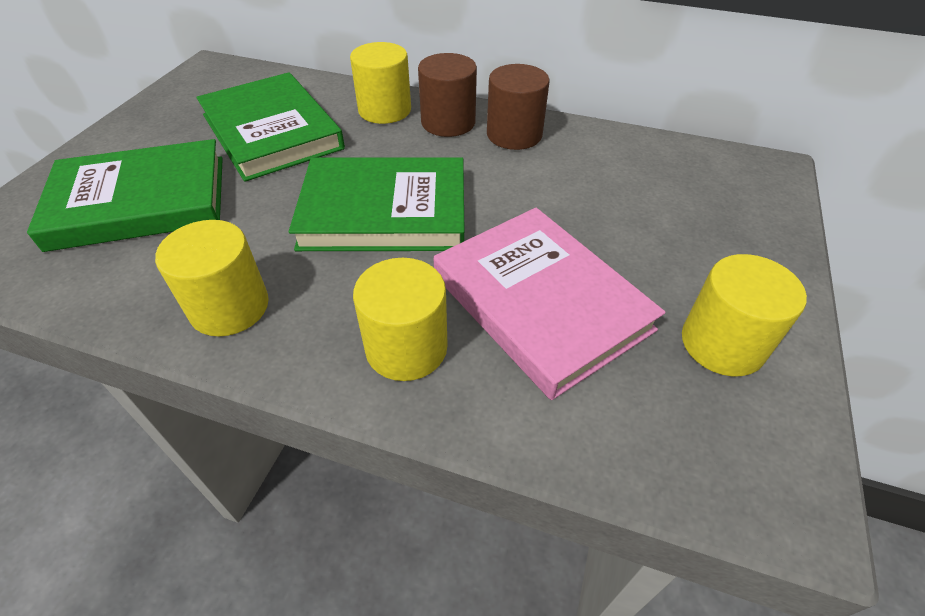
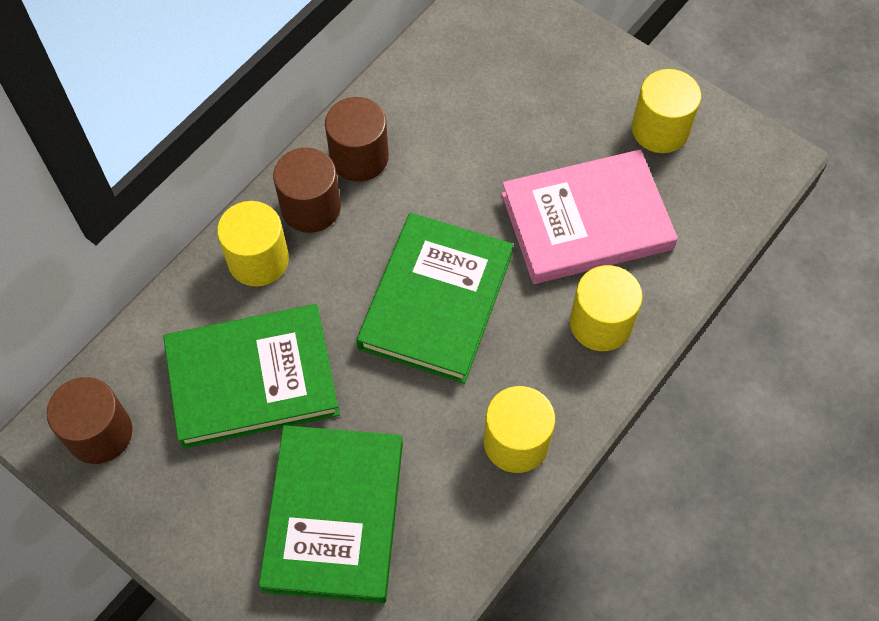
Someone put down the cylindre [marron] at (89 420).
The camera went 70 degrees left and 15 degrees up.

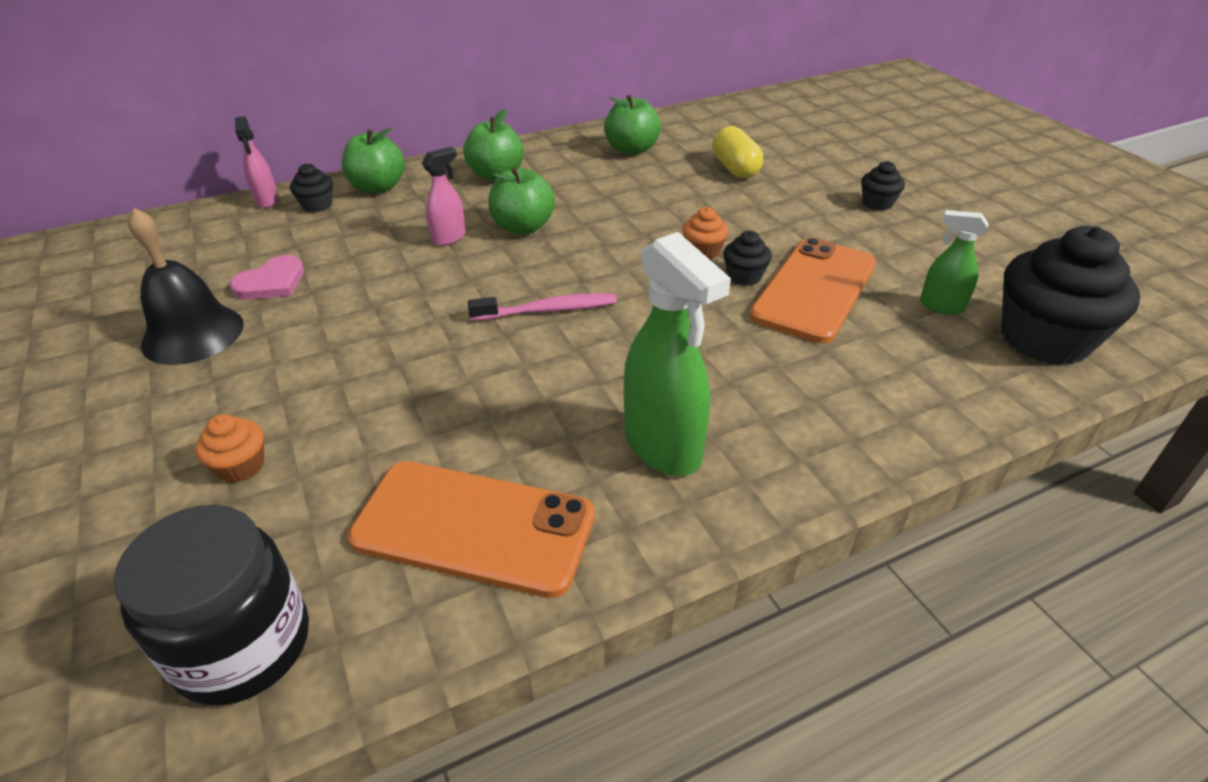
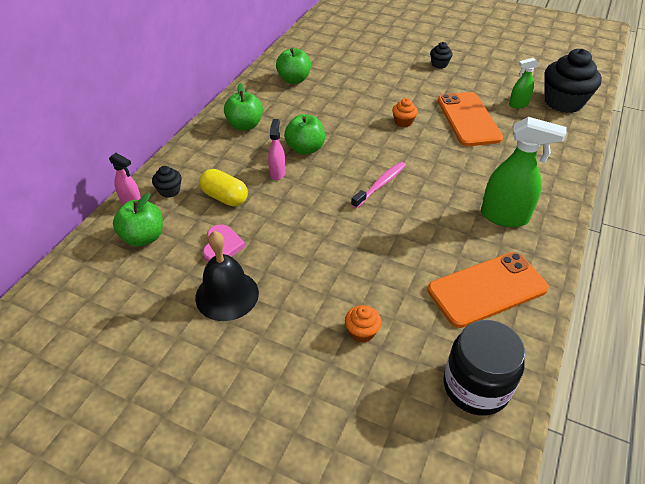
Someone took away the muffin [noir] at (747 258).
Someone carried the pomme [vert] from (373 160) to (138 219).
Someone carried the gélule [jaune] from (737 152) to (223 187).
The camera went 40 degrees left and 5 degrees up.

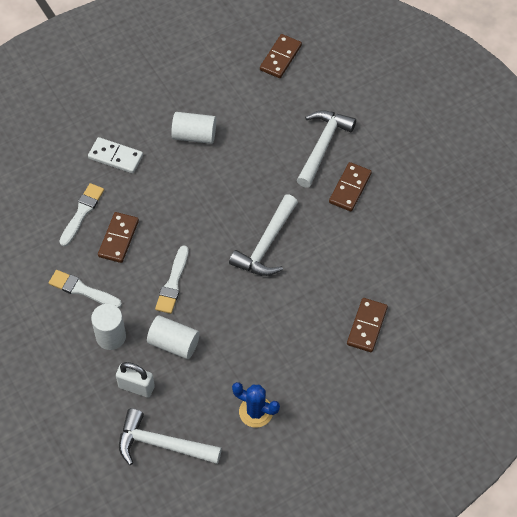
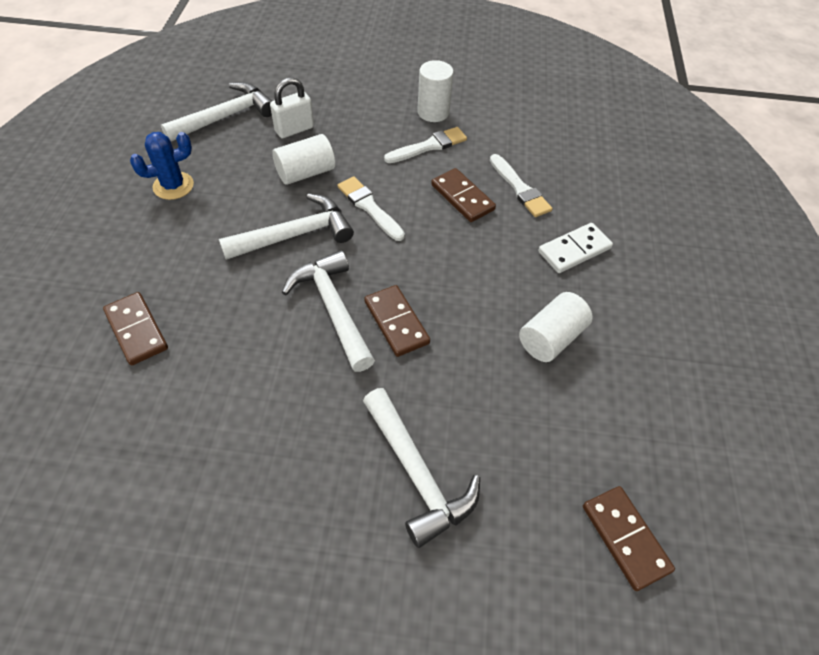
Someone put down the marteau [blanc] at (286 226).
Someone carried the cylindre [blanc] from (108 327) to (435 91).
Someone carried the domino [marron] from (350 186) to (397 321).
The camera went 125 degrees right and 5 degrees down.

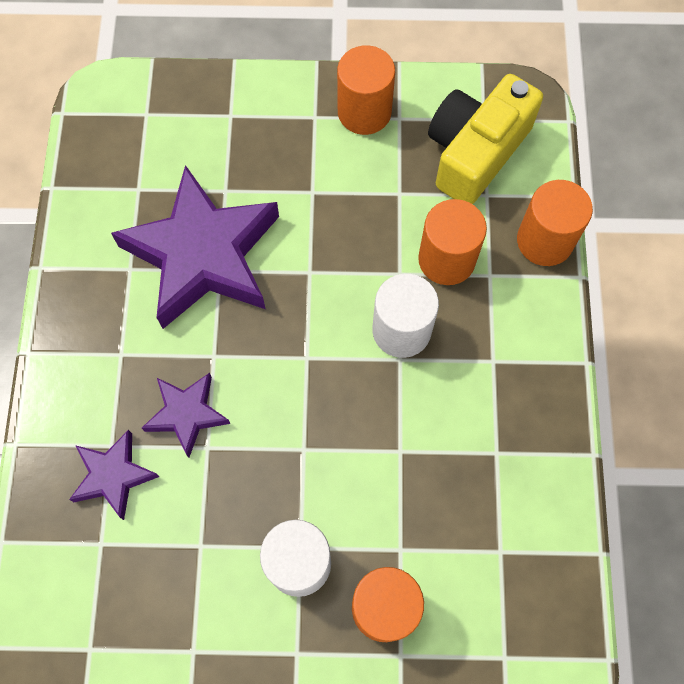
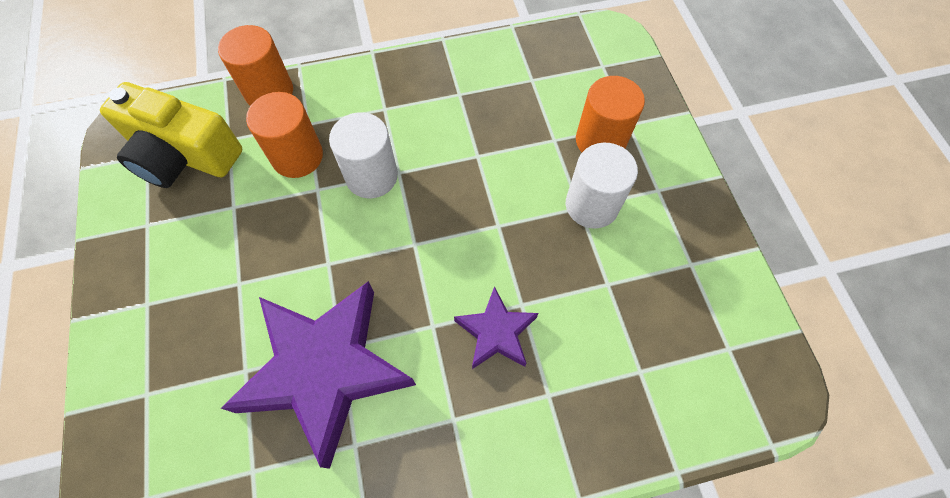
Someone took away the étoile [violet] at (114 475).
Someone took away the cylindre [orange] at (366 90).
The camera went 105 degrees left and 5 degrees down.

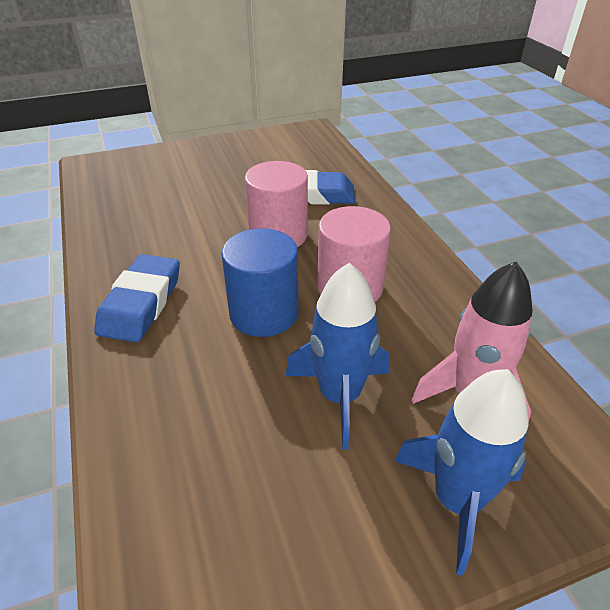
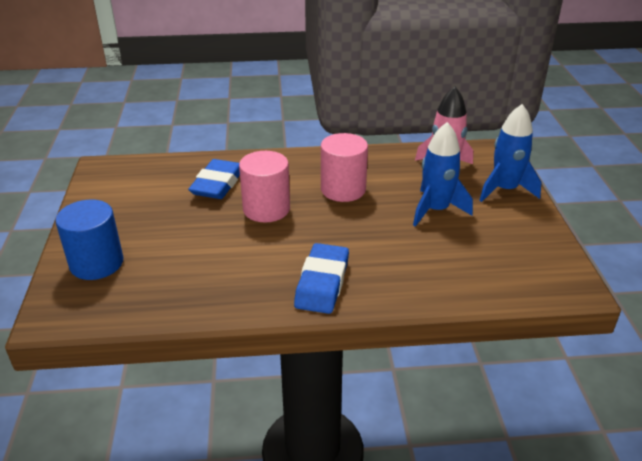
Someone carried the cylindre [bleu] from (259 282) to (89 239).
Someone rotated the gomme [bleu] at (137 298) by 75 degrees clockwise.
The camera went 75 degrees left and 5 degrees down.

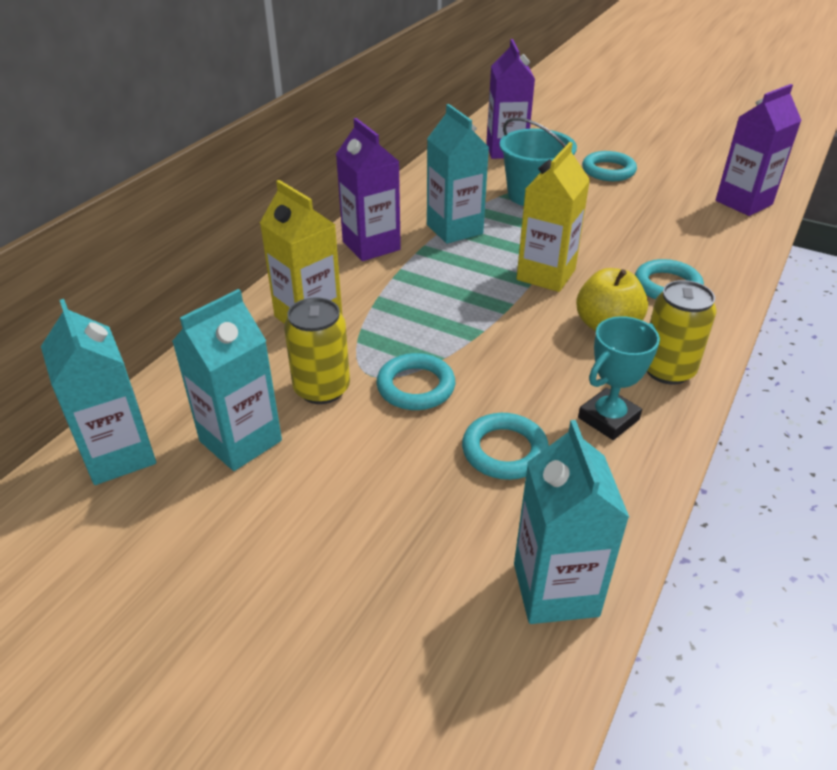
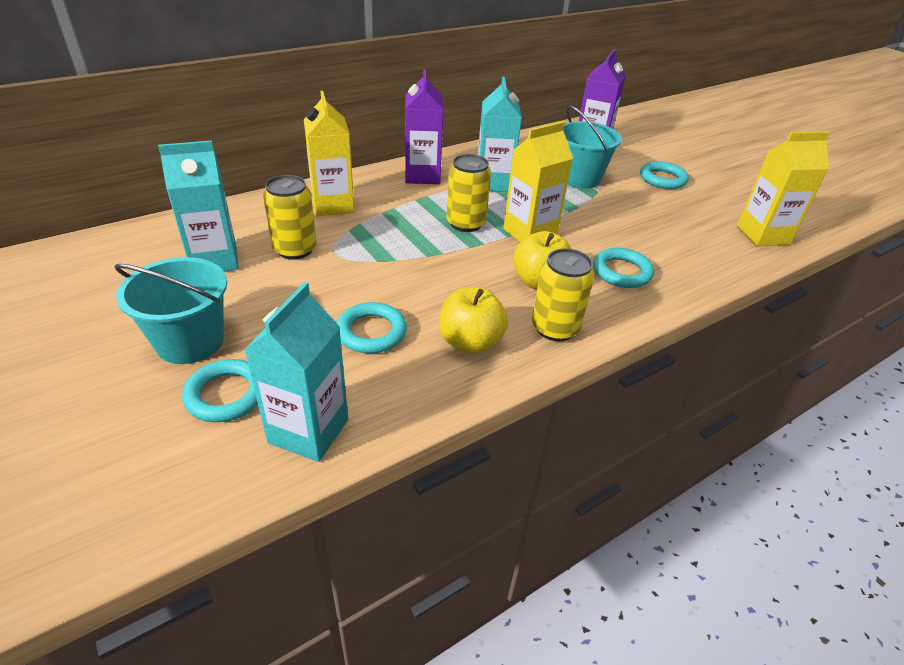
Someone took away the brique de lait [turquoise] at (98 392).
Someone put down the seau [turquoise] at (171 310).
Someone put down the canette [jaune] at (469 193).
Someone carried the anneau [turquoise] from (415 381) to (220 390).
Someone swapped the trophée [turquoise] at (619 378) for the pomme [jaune] at (473 320).
Someone repainted the brique de lait [violet] at (759 150), which became the brique de lait [jaune] at (783 188).
The camera went 25 degrees right and 0 degrees up.

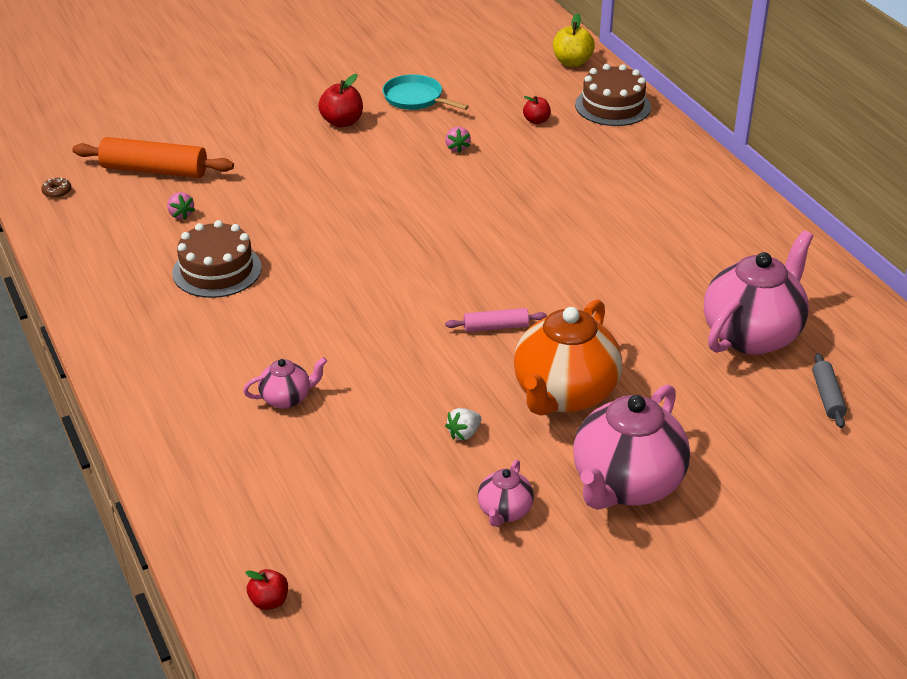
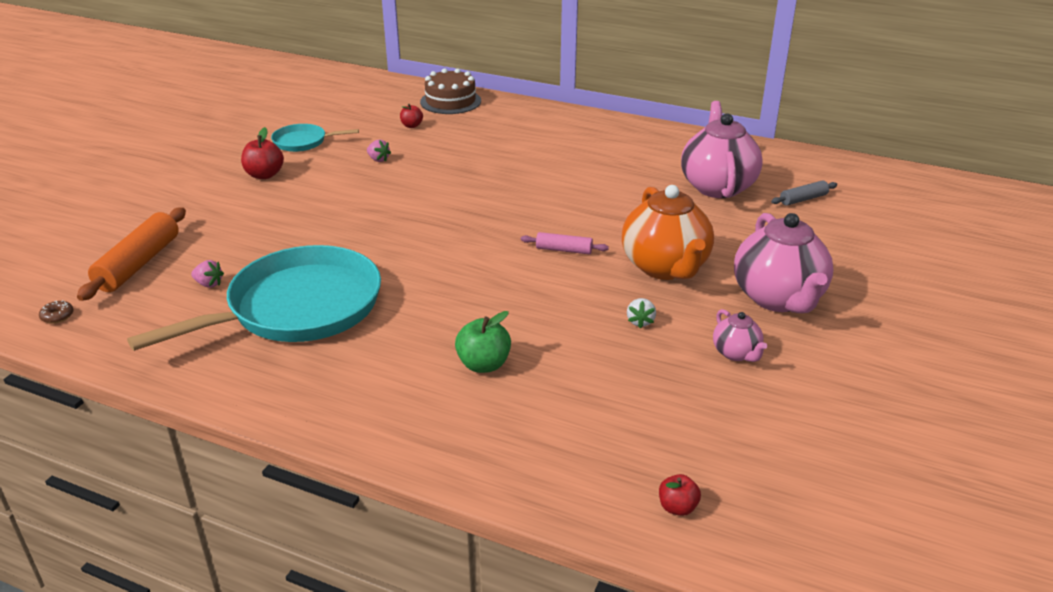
Someone took away the pomme [jaune] at (574 40).
Someone swapped the gâteau [marron] at (217 259) for the poêle [turquoise] at (254 298).
Someone swapped the théière [rose] at (285 383) for the pomme [vert] at (483 342).
Someone rotated the rouleau à pâtisserie [orange] at (153 157) by 45 degrees counterclockwise.
Someone rotated the rouleau à pâtisserie [rose] at (496 320) by 60 degrees clockwise.
Someone rotated the rouleau à pâtisserie [gris] at (829 390) by 75 degrees counterclockwise.
The camera went 40 degrees left and 5 degrees down.

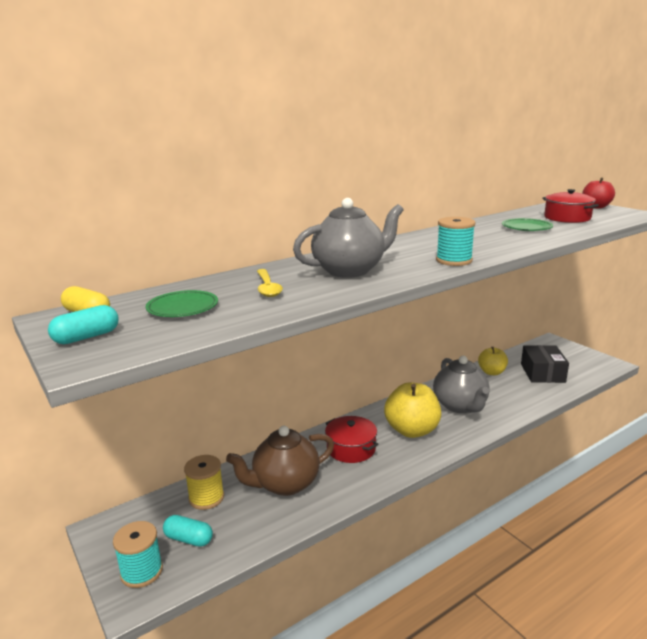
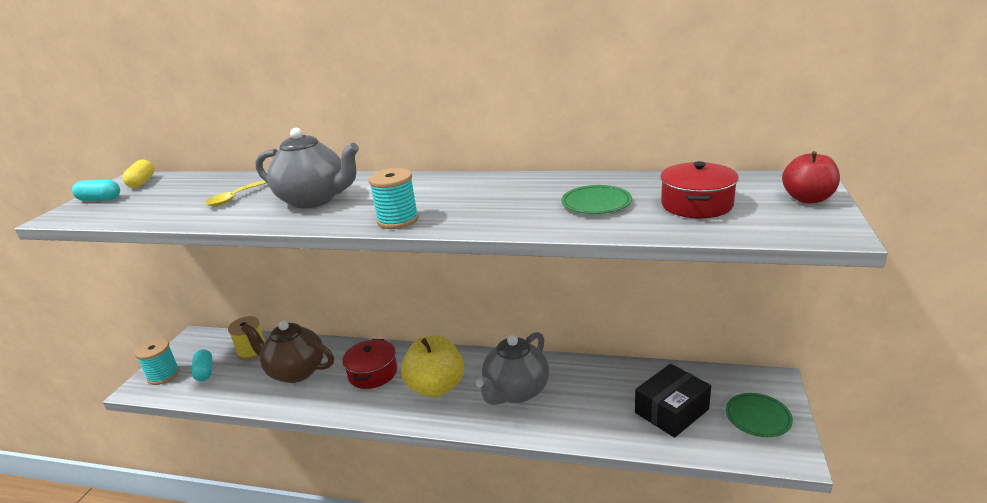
Someone took away the pomme [jaune] at (493 361).
Someone carried the assiette [vert] from (181 303) to (759 415).
The camera went 50 degrees right and 5 degrees up.

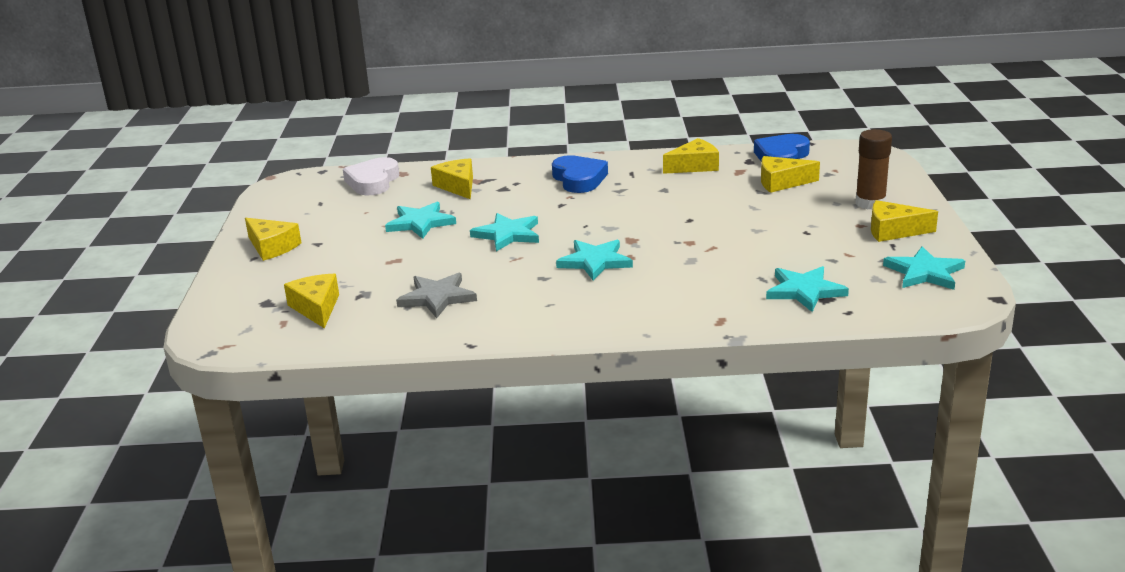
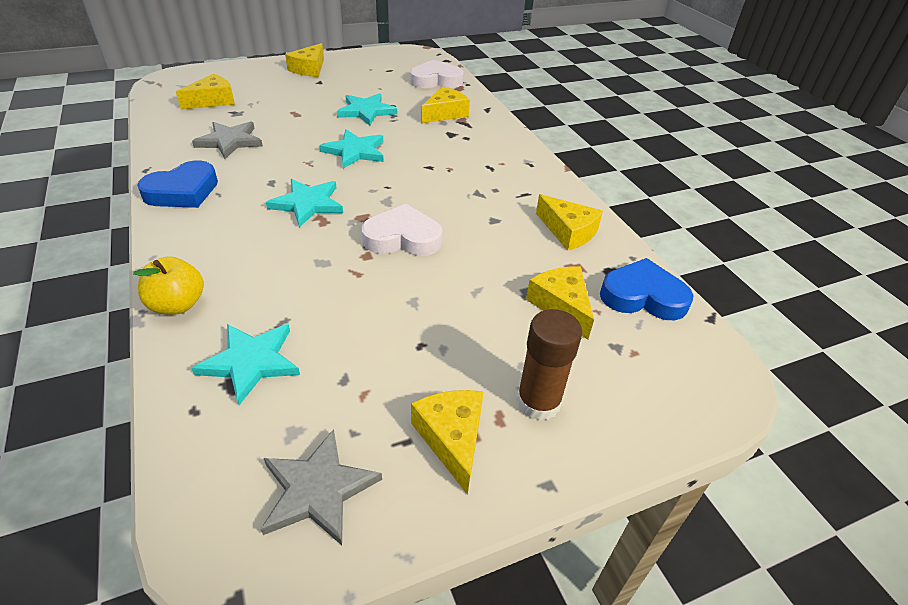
Someone put down the pomme [jaune] at (168 285).
Someone put down the cœur [blanc] at (401 230).
Someone carried the cœur [bleu] from (580 174) to (177 184).
Someone repainted the étoile [turquoise] at (924 268), which became the étoile [gris] at (321 487).
The camera went 65 degrees right and 15 degrees up.

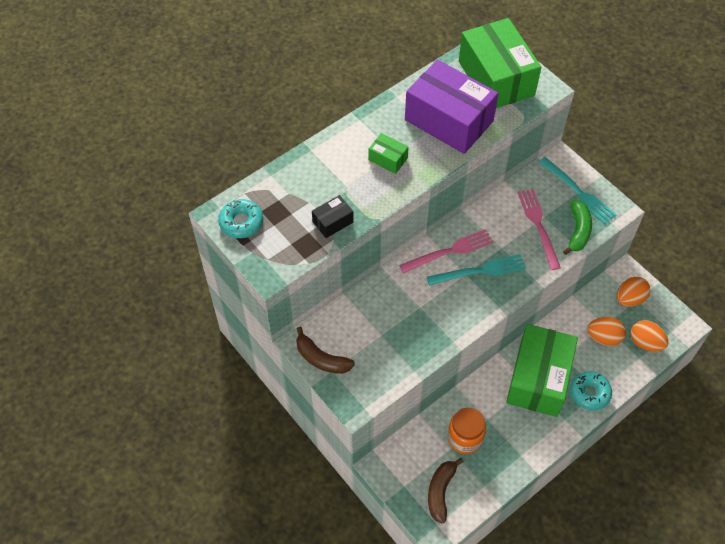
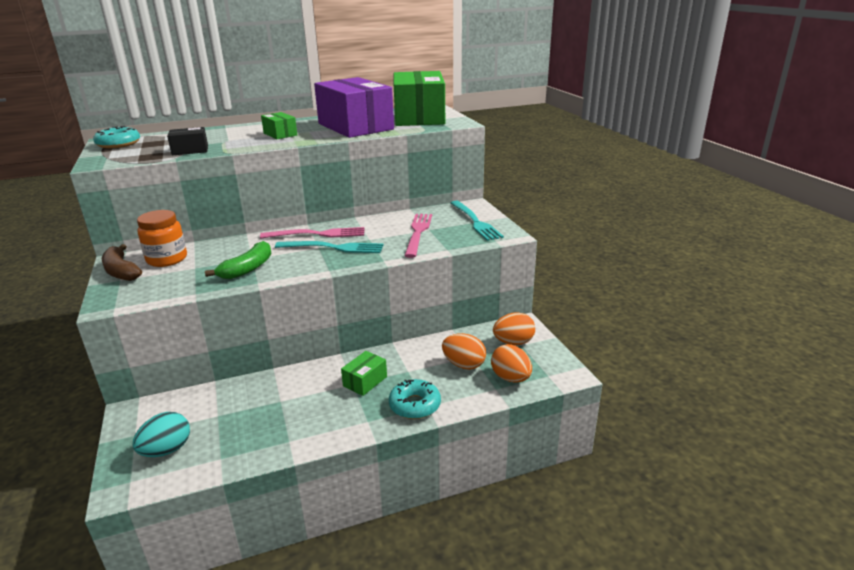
Someone carried the bocal [orange] from (467 431) to (162 238).
Someone carried the banane [vert] from (577 227) to (238 260).
Someone swapped the banane [marron] at (446 491) for the œuf [turquoise] at (161 434).
Someone scaled the boîte [vert] at (542 370) by 0.43.
The camera went 20 degrees right and 30 degrees down.

